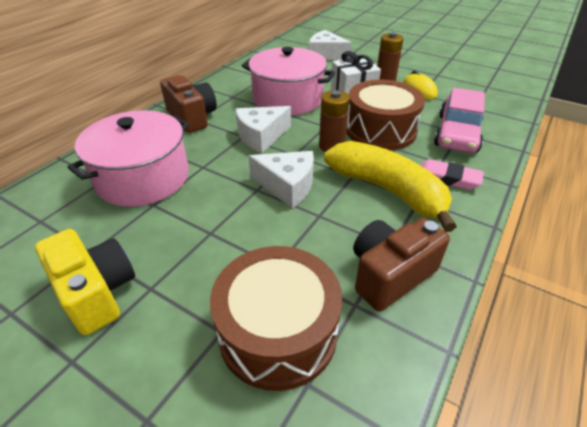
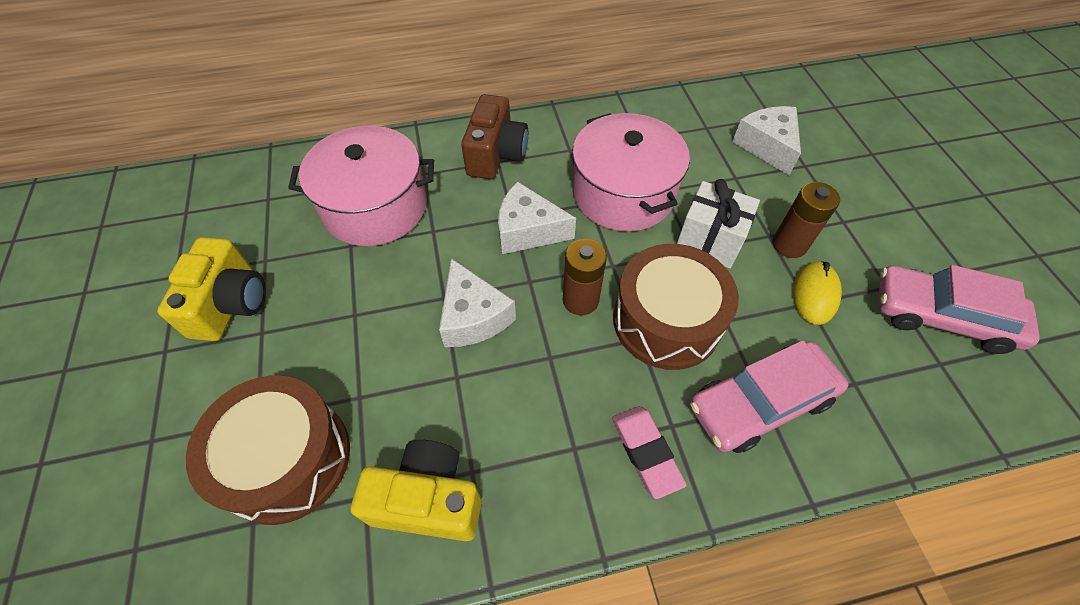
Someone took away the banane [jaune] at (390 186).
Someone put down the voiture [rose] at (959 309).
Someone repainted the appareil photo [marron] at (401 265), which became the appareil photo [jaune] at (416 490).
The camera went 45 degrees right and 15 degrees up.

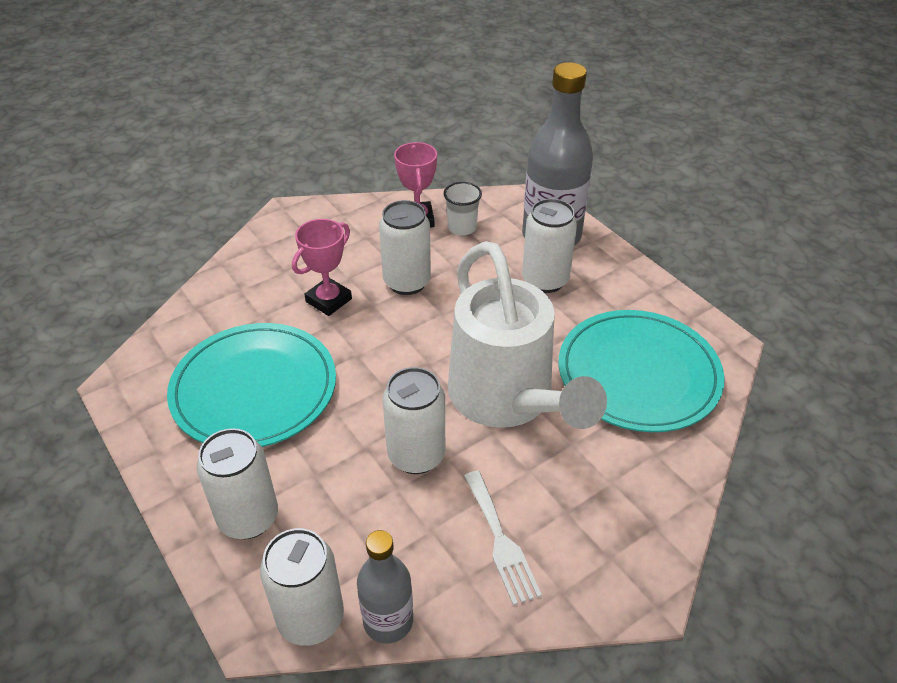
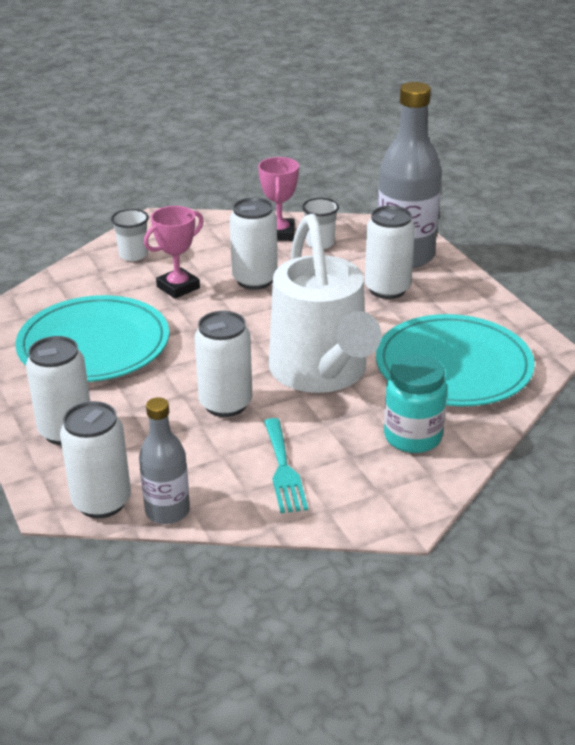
Someone put down the gobelet [blanc] at (130 235).
Someone put down the bocal [turquoise] at (415 404).
Someone repainted the fourchette [blanc] at (503 538), which became the fourchette [turquoise] at (286 465).
The camera went 10 degrees right and 10 degrees down.

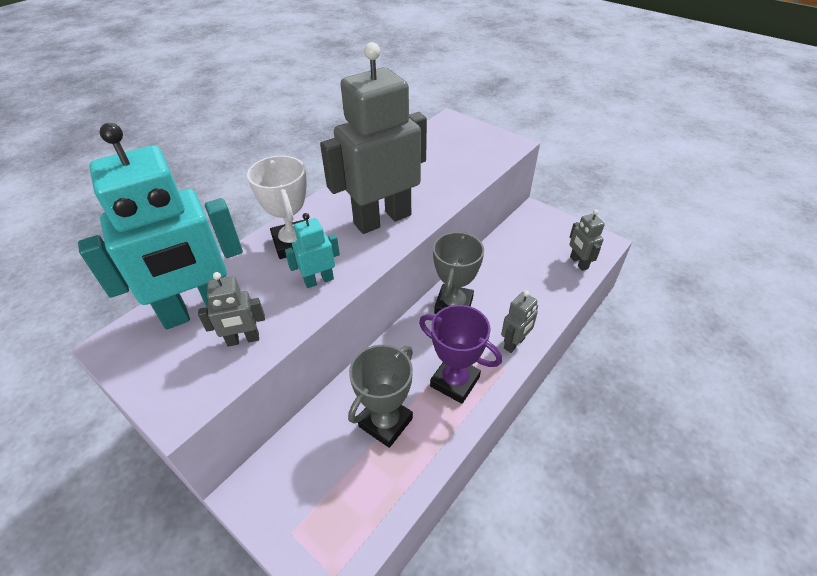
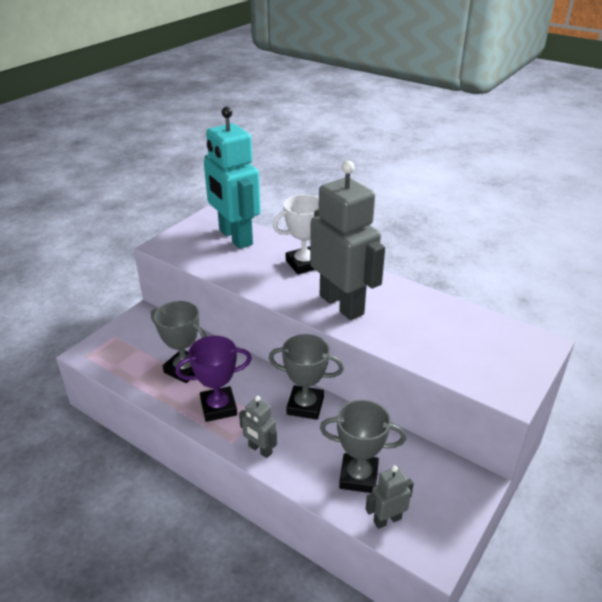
Someone took away the robot [gris] at (231 309).
Someone took away the robot [turquoise] at (312 250).
Someone put down the trophée [gris] at (363 446).
Someone rotated the trophée [violet] at (460 354) by 45 degrees clockwise.
The camera went 85 degrees right and 10 degrees down.

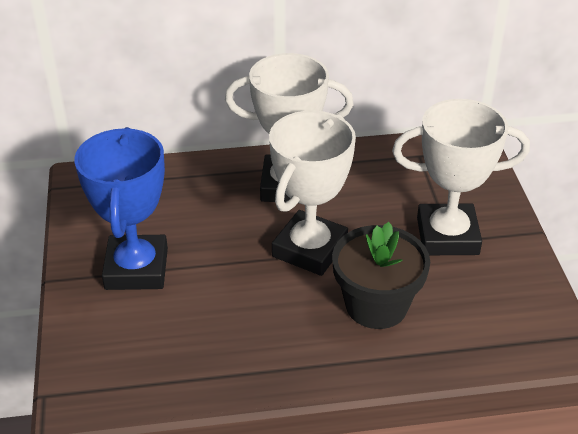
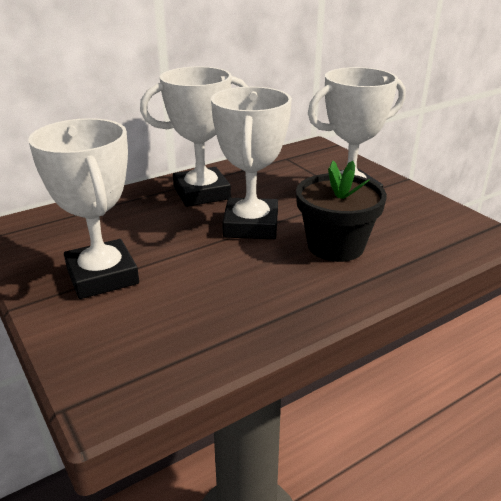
Someone repainted the trophée [bleu] at (121 208), which became the trophée [blanc] at (83 208).
The camera went 25 degrees left and 10 degrees down.

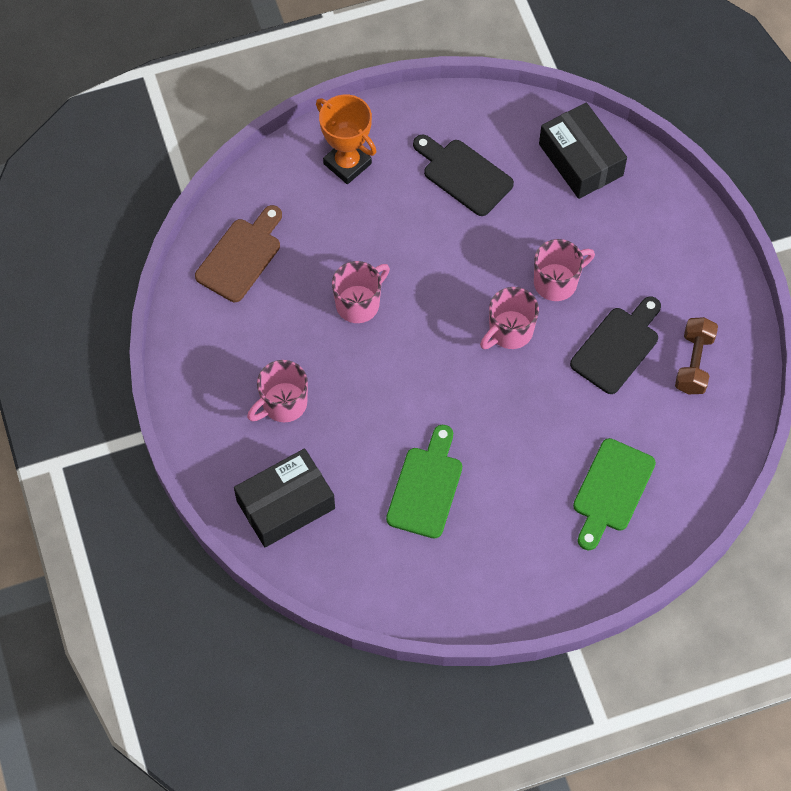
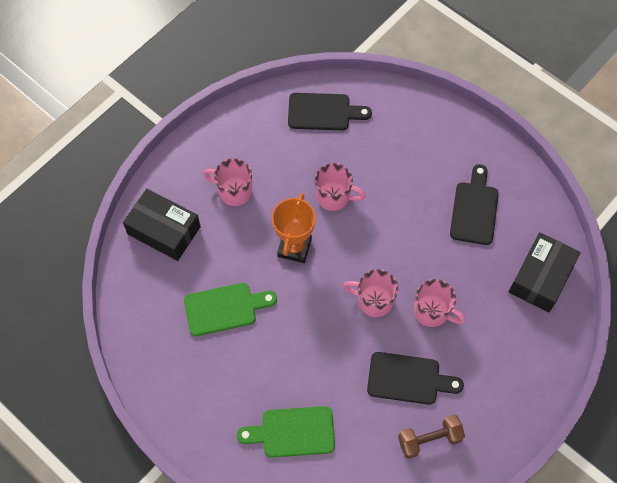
Someone carried the trophée [orange] from (346 139) to (294 228).
Someone repainted the planche à découper [marron] at (238 253), which became the planche à découper [noir] at (330 111).
The camera went 60 degrees right and 0 degrees up.

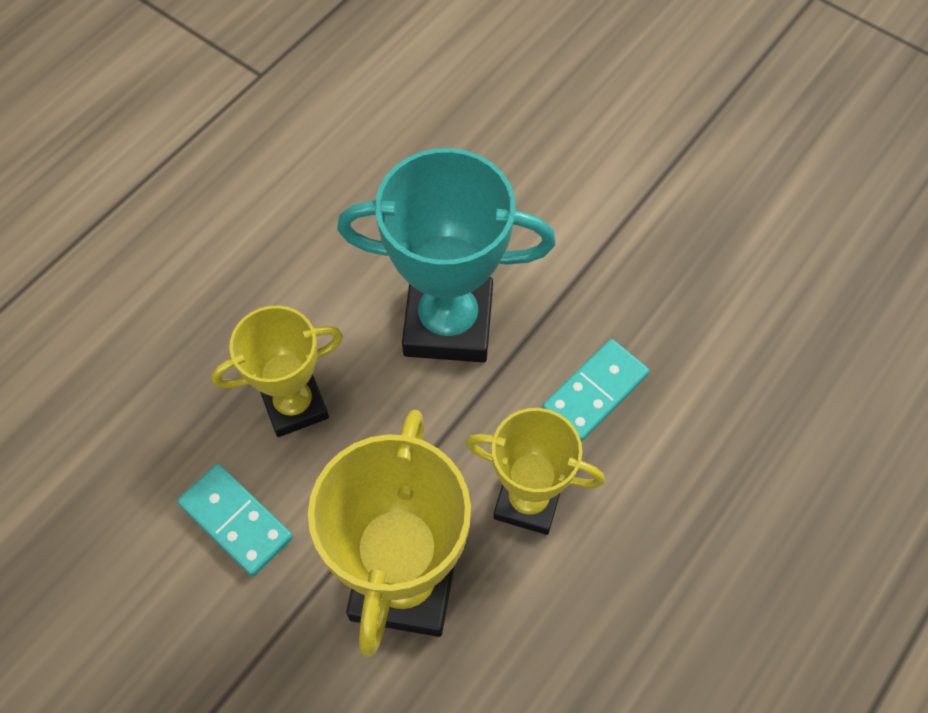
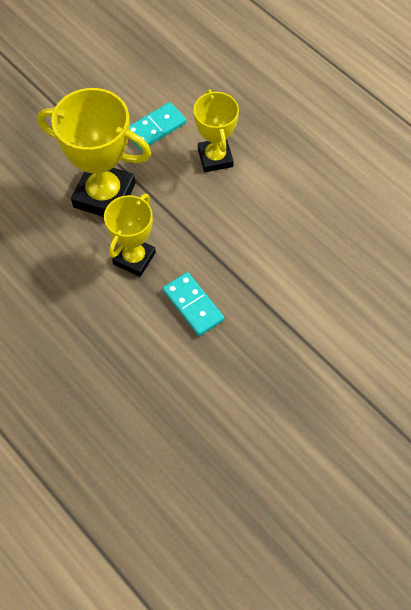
Someone took away the trophée [turquoise] at (446 255).
The camera went 100 degrees right and 0 degrees up.

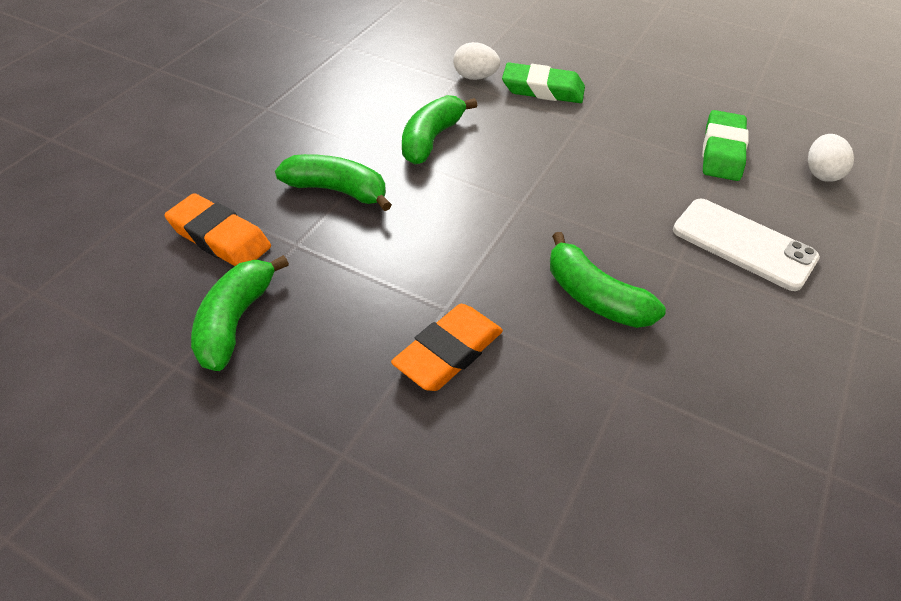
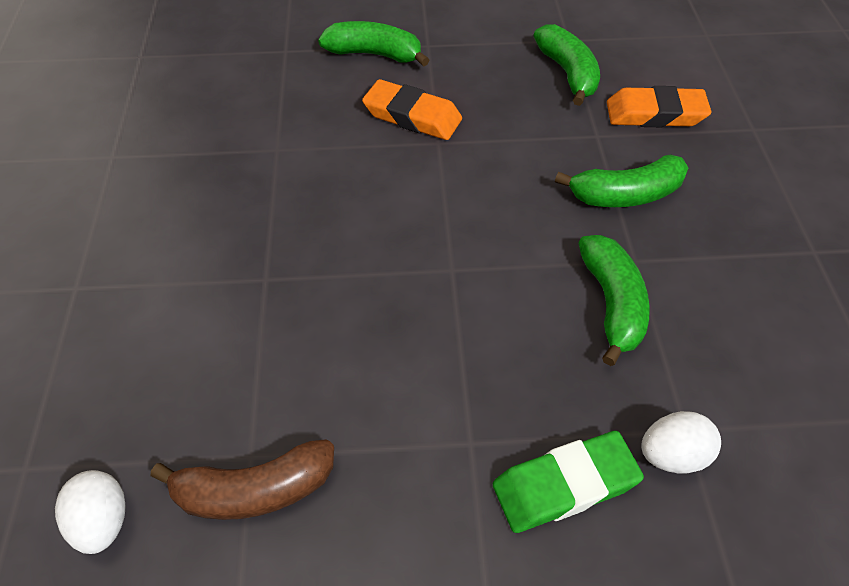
Someone took away the téléphone [blanc] at (746 245).
Someone carried the banane [vert] from (608 280) to (373 43).
Someone swapped the gomme [vert] at (725 145) for the banane [marron] at (242 479).
Someone rotated the gomme [orange] at (447 347) by 75 degrees counterclockwise.
The camera went 150 degrees right and 5 degrees up.

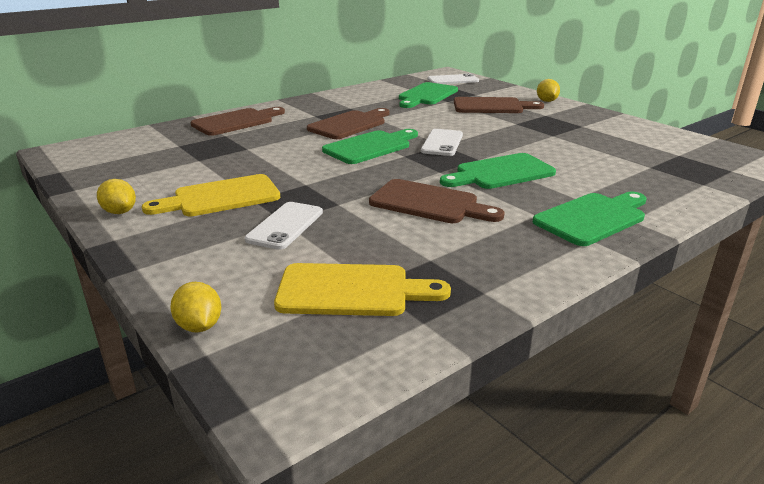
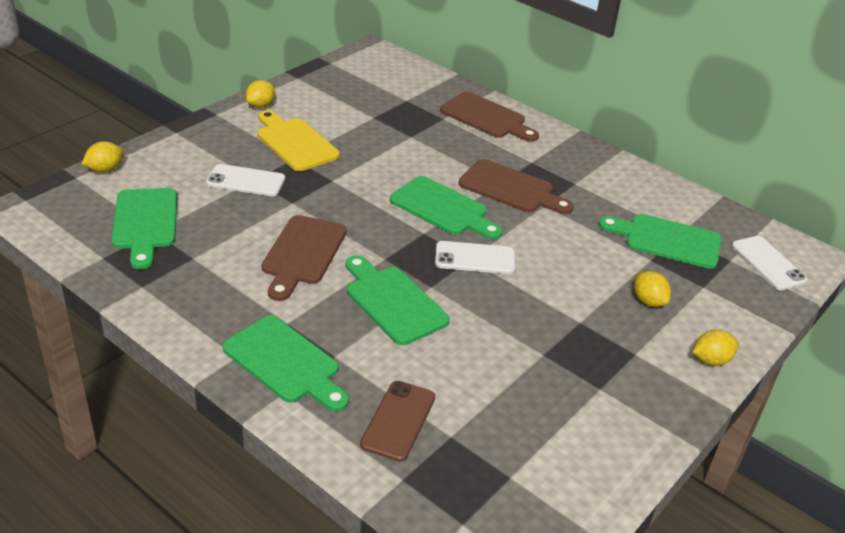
Someone put down the téléphone [marron] at (397 421).
Someone swapped the planche à découper [marron] at (499 105) for the citron [jaune] at (652 289).
Someone repainted the planche à découper [jaune] at (362 289), which became the planche à découper [vert] at (144 228).
The camera went 75 degrees right and 10 degrees up.

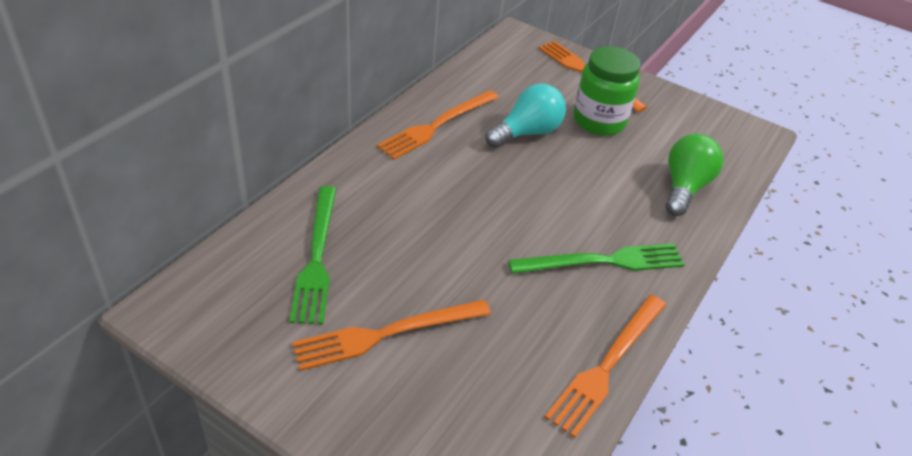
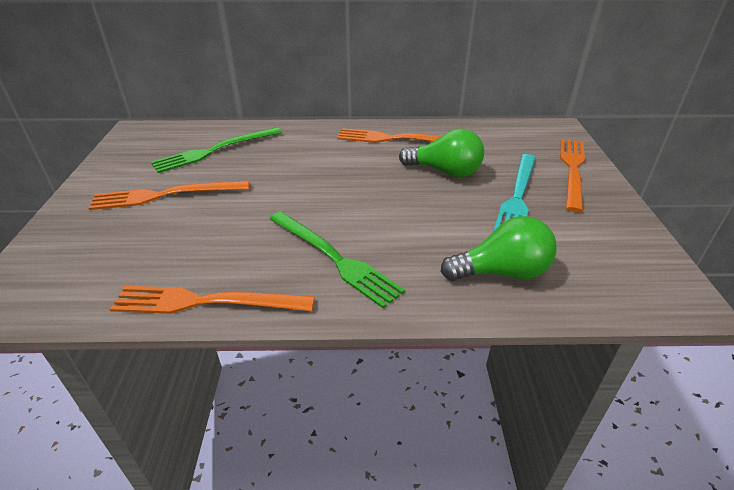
Someone swapped the bocal [vert] at (607 90) for the fourchette [turquoise] at (514 193).
Someone repainted the ampoule [turquoise] at (525 116), which became the ampoule [vert] at (441 153).
Someone rotated the fourchette [orange] at (391 335) by 45 degrees counterclockwise.
The camera went 60 degrees right and 5 degrees down.

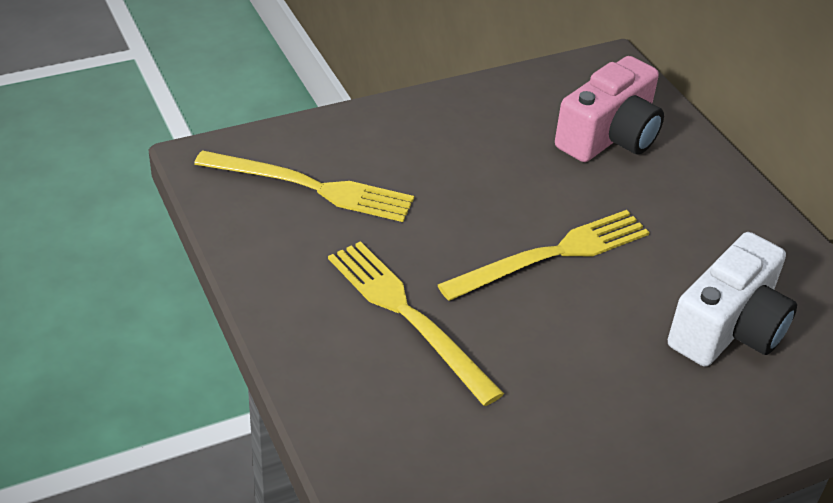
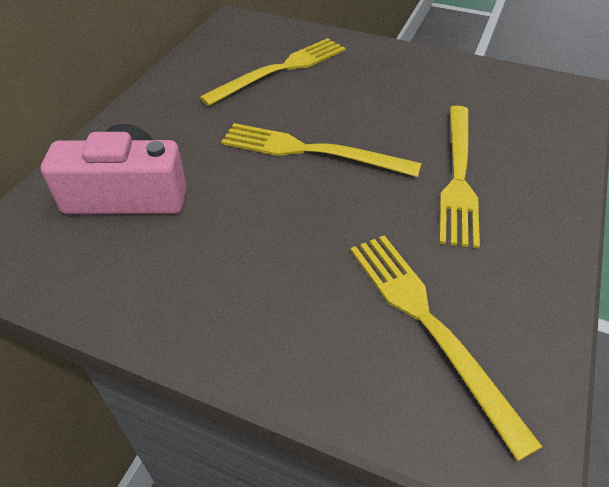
Someone swapped the appareil photo [blanc] at (732 299) for the fourchette [jaune] at (272 72).
The camera went 130 degrees left and 5 degrees up.

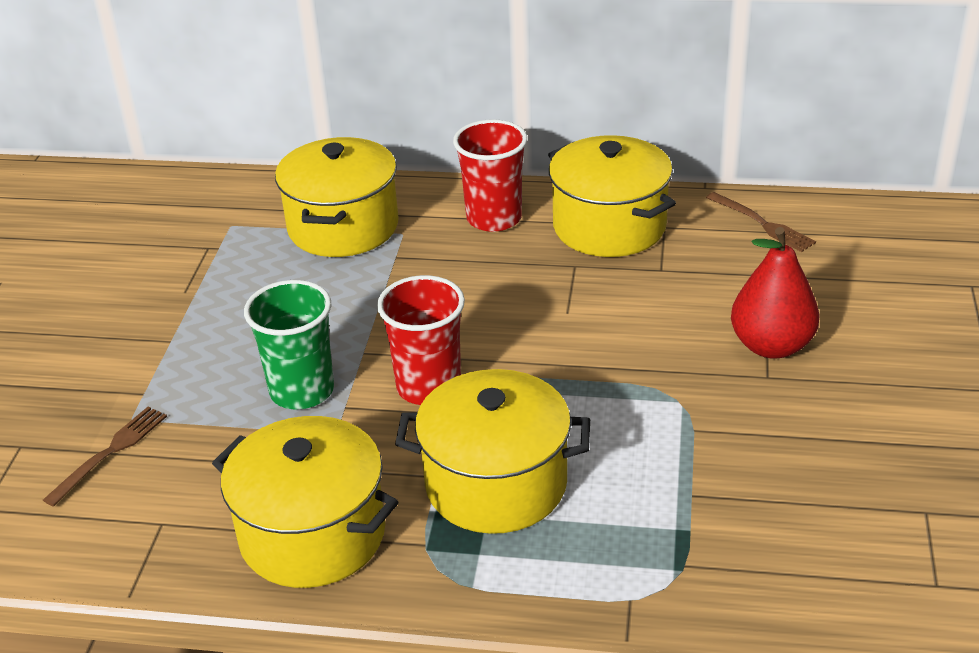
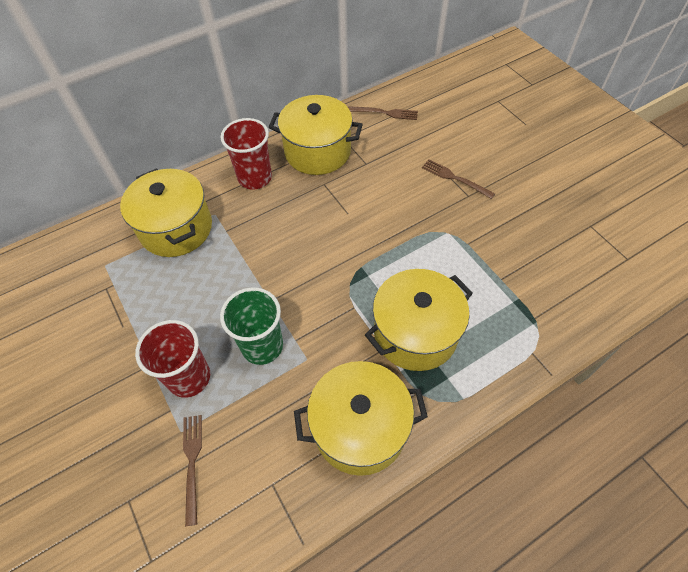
Someone carried the gobelet [rouge] from (421 340) to (172 359).
Someone swapped the poire [rouge] at (775 293) for the fourchette [marron] at (458 179).
The camera went 40 degrees left and 20 degrees up.

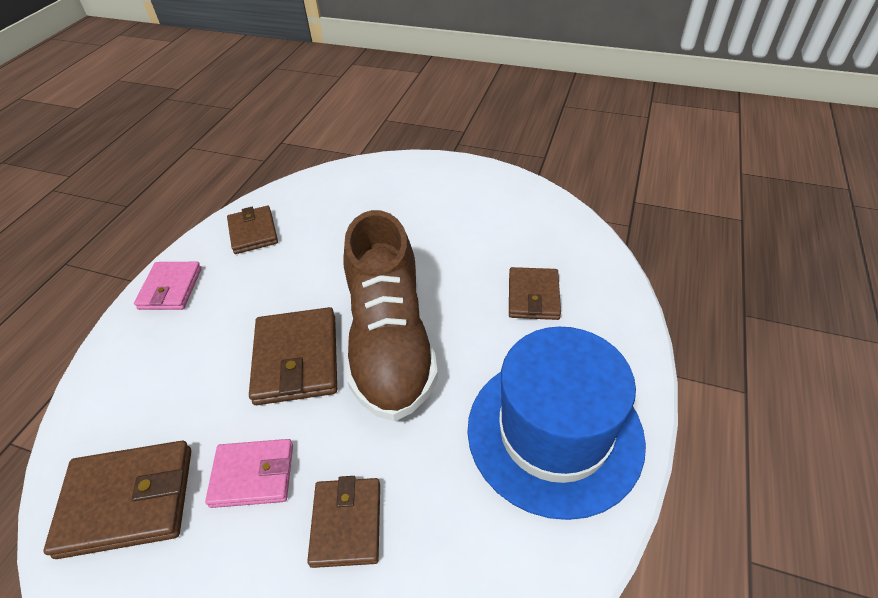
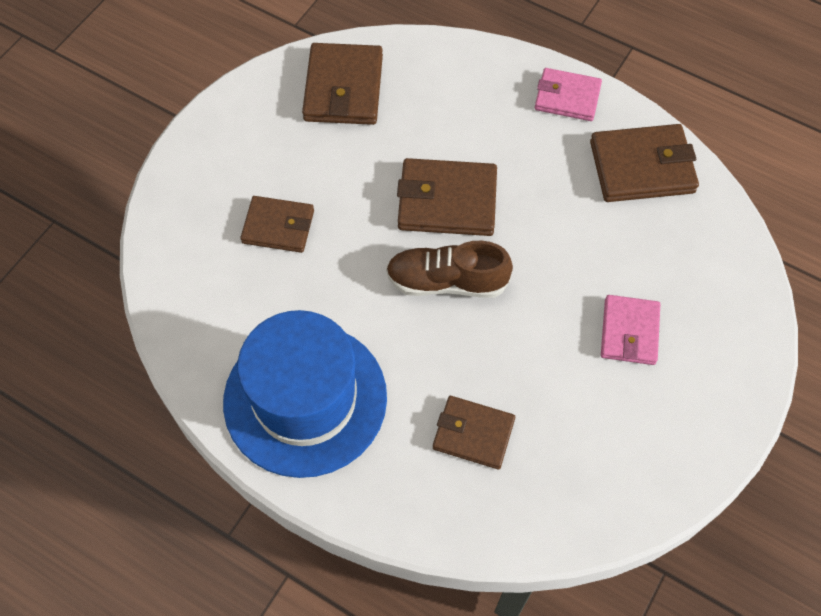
Someone carried the portefeuille [rose] from (249 473) to (630 330).
Someone scaled the portefeuille [marron] at (252 230) by 1.51.
Someone scaled the chaussure [marron] at (390 315) by 0.59.
The camera went 100 degrees right and 15 degrees up.

